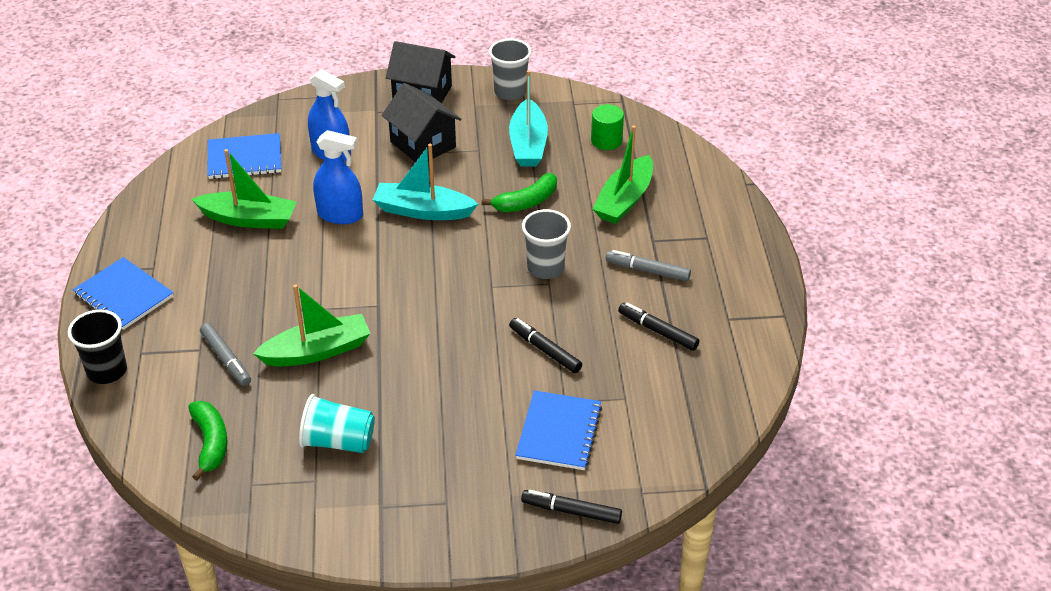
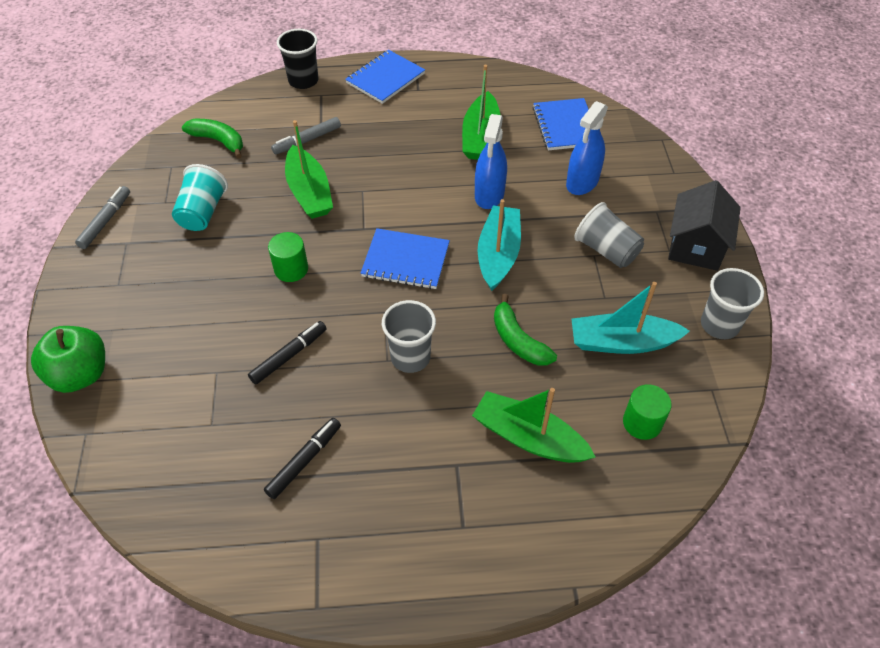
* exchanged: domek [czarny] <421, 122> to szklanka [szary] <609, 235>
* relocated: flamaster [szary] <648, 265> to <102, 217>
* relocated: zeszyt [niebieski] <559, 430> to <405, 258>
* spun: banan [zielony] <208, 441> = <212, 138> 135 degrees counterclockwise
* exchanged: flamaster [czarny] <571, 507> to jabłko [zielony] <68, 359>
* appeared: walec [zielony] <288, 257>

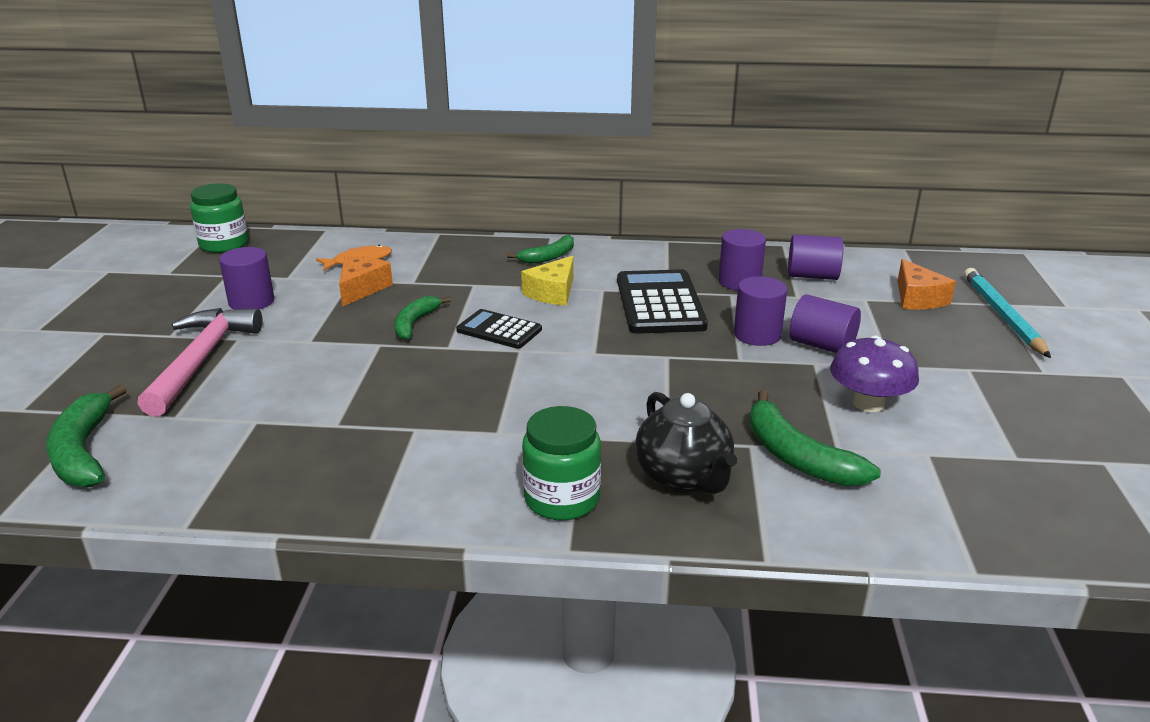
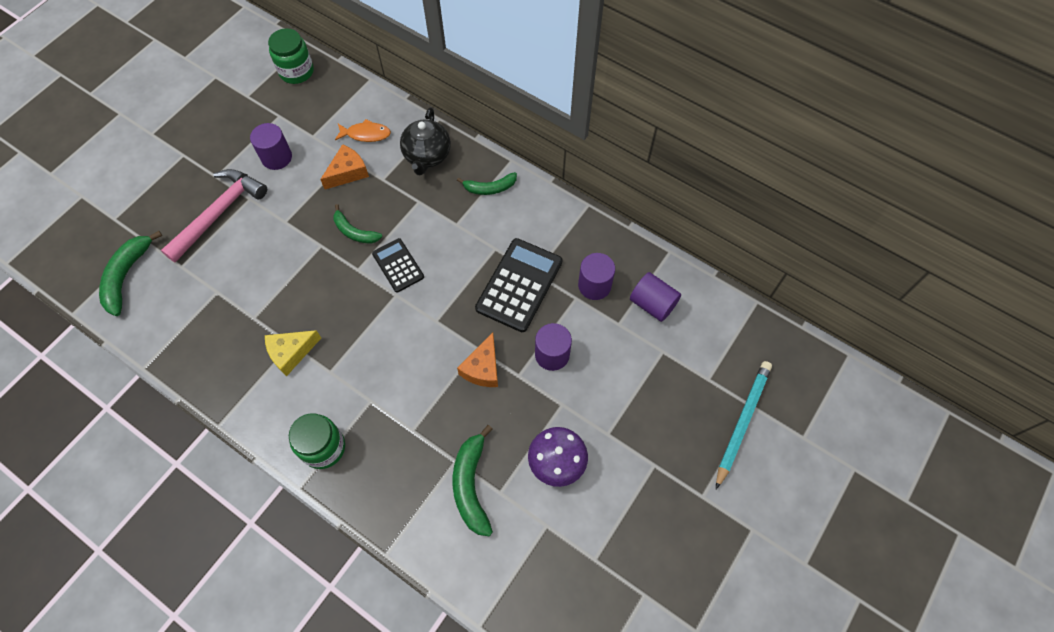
* relocated: ser [żółty] <547, 281> to <293, 353>
* relocated: ser [pomarańczowy] <926, 284> to <477, 360>
* missing: walec [fioletowy] <825, 323>
* spun: banan [zielony] <422, 318> = <357, 223> 105 degrees counterclockwise
* relocated: imbryk [czarny] <686, 443> to <425, 141>

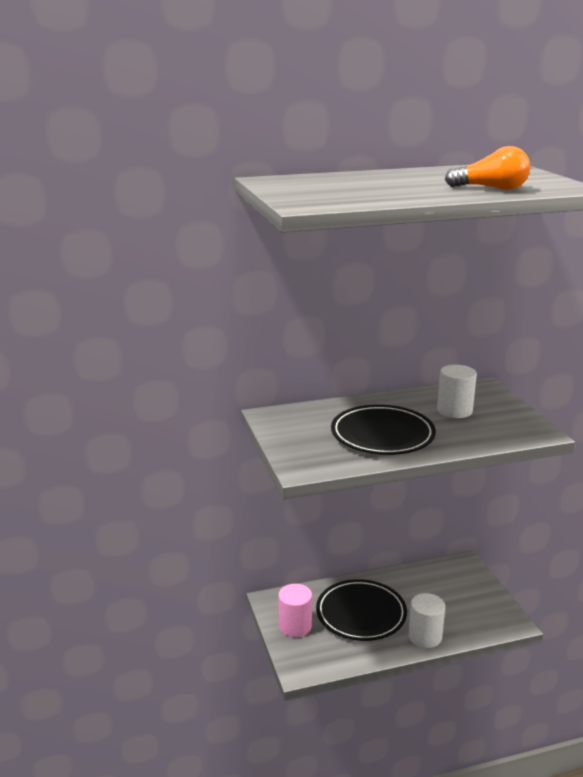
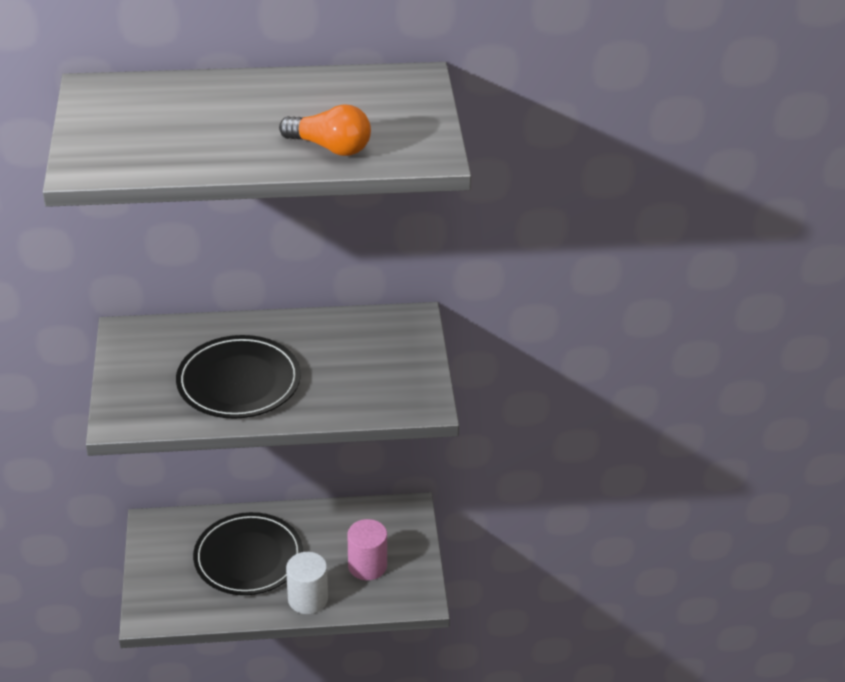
* missing: walec [biały] <457, 391>
* relocated: walec [różowy] <295, 610> to <367, 549>

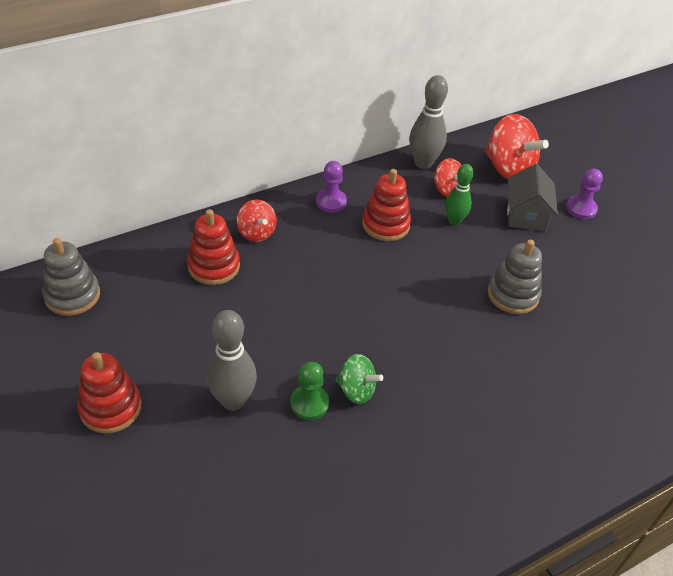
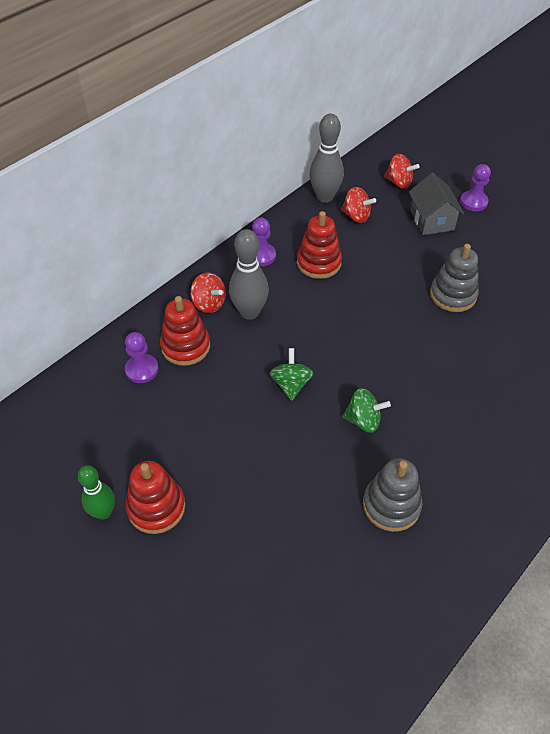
* size: bączek [czerwony] <517, 146> = <401, 171> x0.57
* relocated: kręgiel [zielony] <459, 195> to <96, 492>
* relocated: zabawka nakładanka [szary] <71, 277> to <393, 495>
* relocated: kręgiel [szary] <232, 360> to <249, 274>
* missing: pionek [zielony] <309, 391>
* appeared: pionek [fioletowy] <142, 357>
* appeared: bączek [zielony] <291, 374>

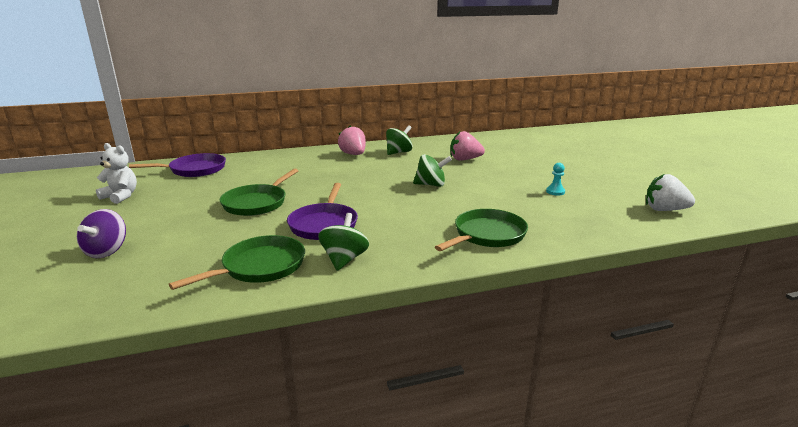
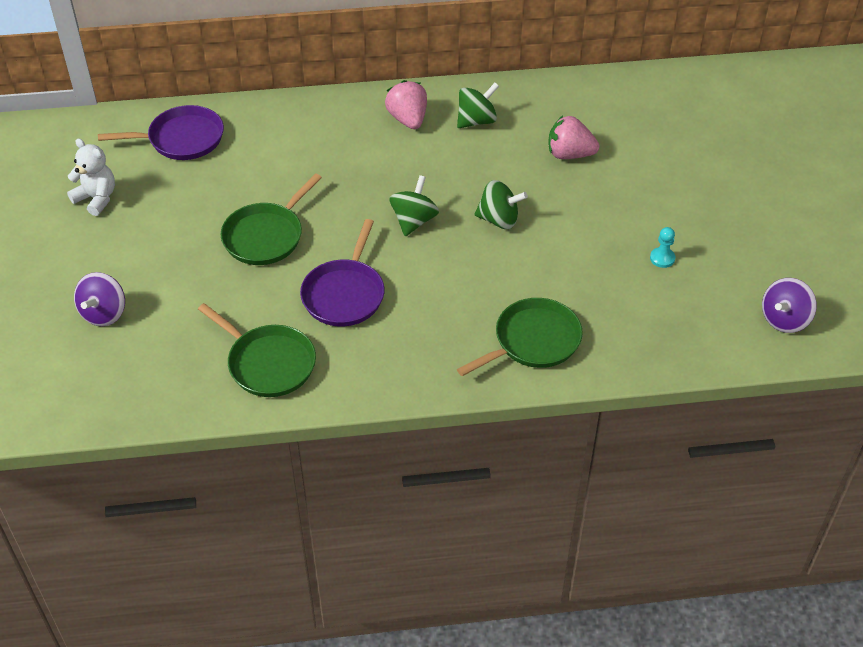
* exchanged: truskawka [biały] <670, 192> to bączek [fioletowy] <789, 305>
* relocated: bączek [zielony] <343, 242> to <414, 205>
* spun: patelnia [zielony] <237, 262> = <257, 350> 75 degrees clockwise

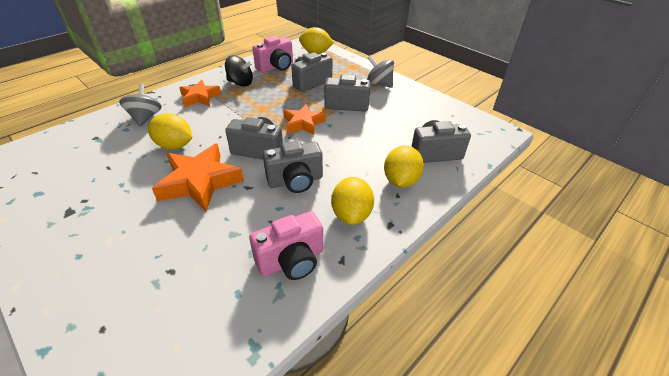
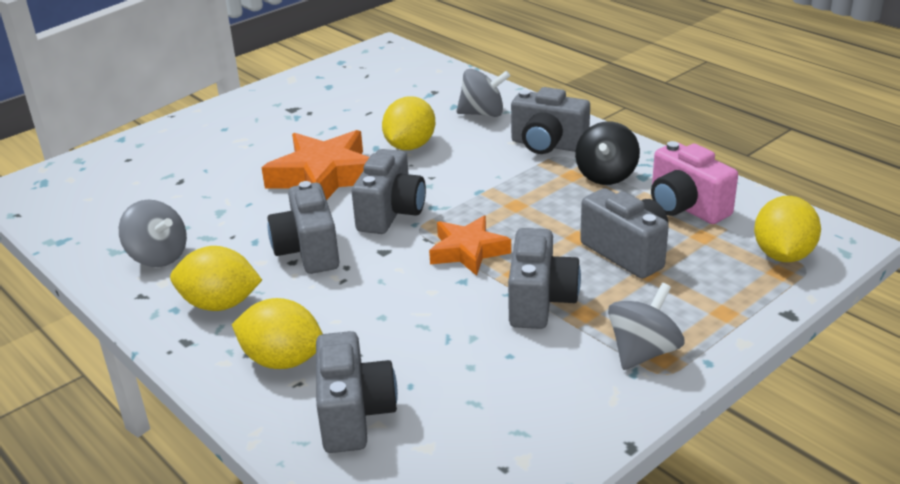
* exchanged: gwiazda [pomarańczowy] <200, 93> to aparat fotograficzny [szary] <550, 120>
* exchanged: aparat fotograficzny [różowy] <286, 245> to bączek [szary] <153, 233>

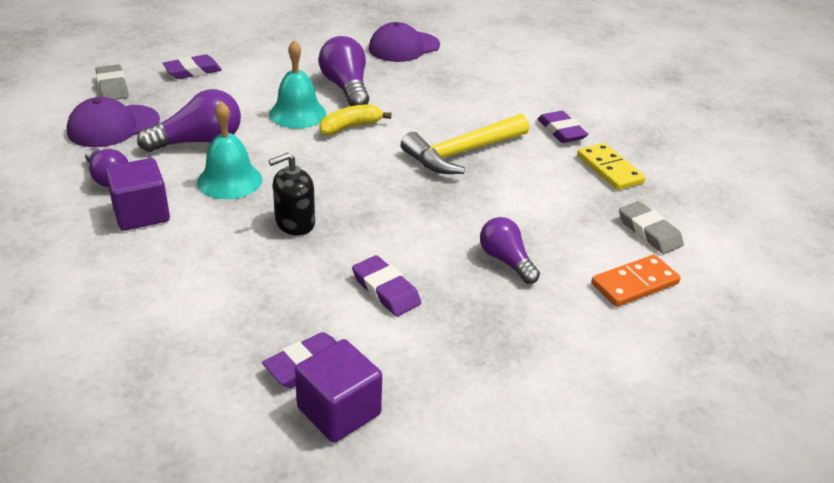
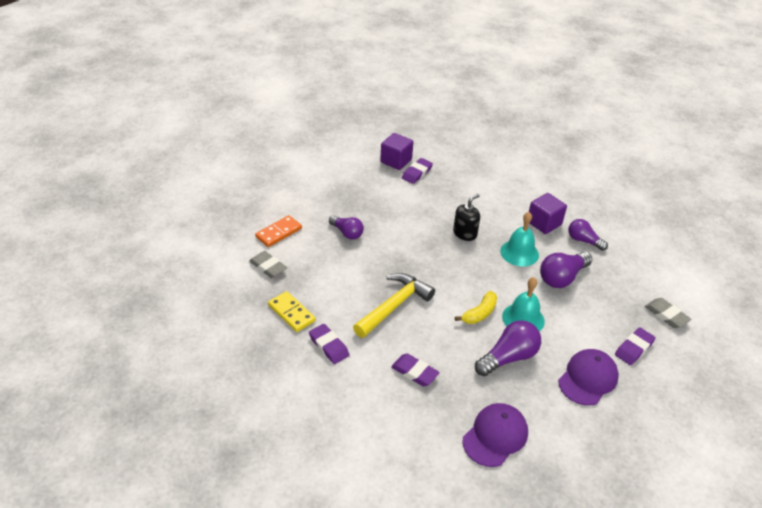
* spun: żarówka [fioletowy] <344, 71> = <508, 348> 90 degrees counterclockwise
* relocated: czapka [fioletowy] <113, 122> to <588, 377>
* relocated: gumka do mazania [fioletowy] <386, 285> to <415, 369>

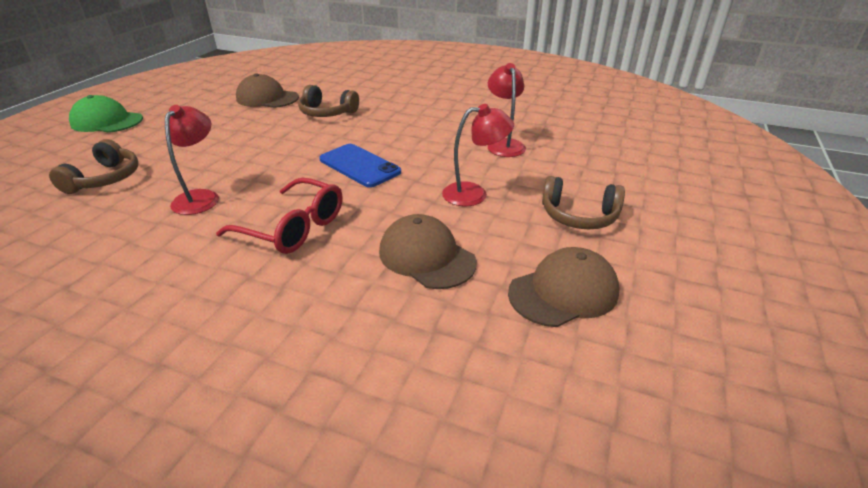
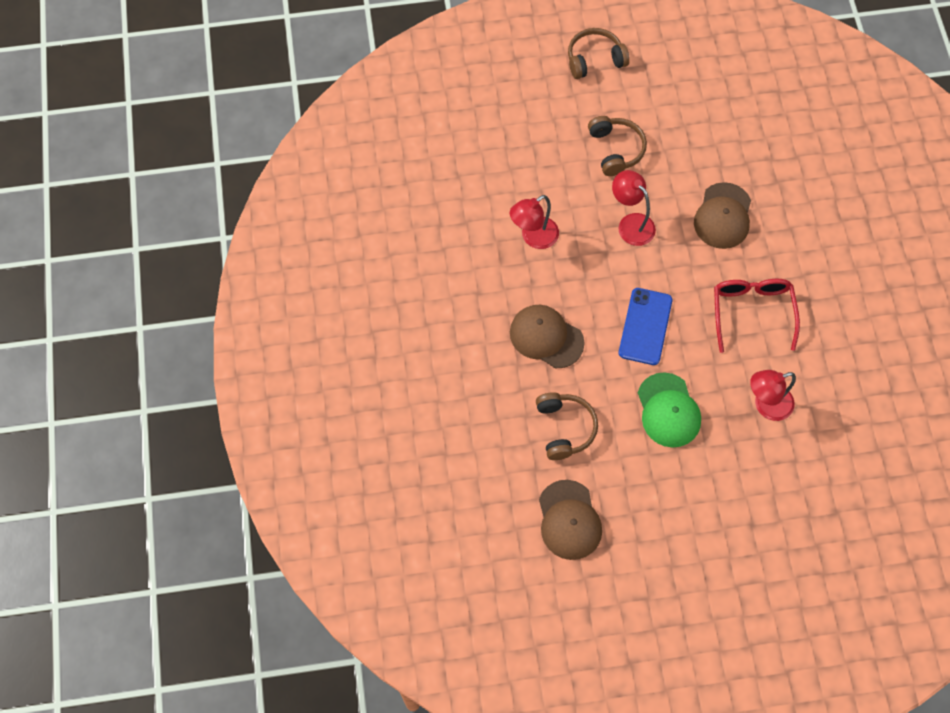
* relocated: czapka [zielony] <106, 114> to <669, 409>
* relocated: słuchawki [brązowy] <93, 166> to <599, 53>
* relocated: czapka [brązowy] <564, 287> to <547, 337>

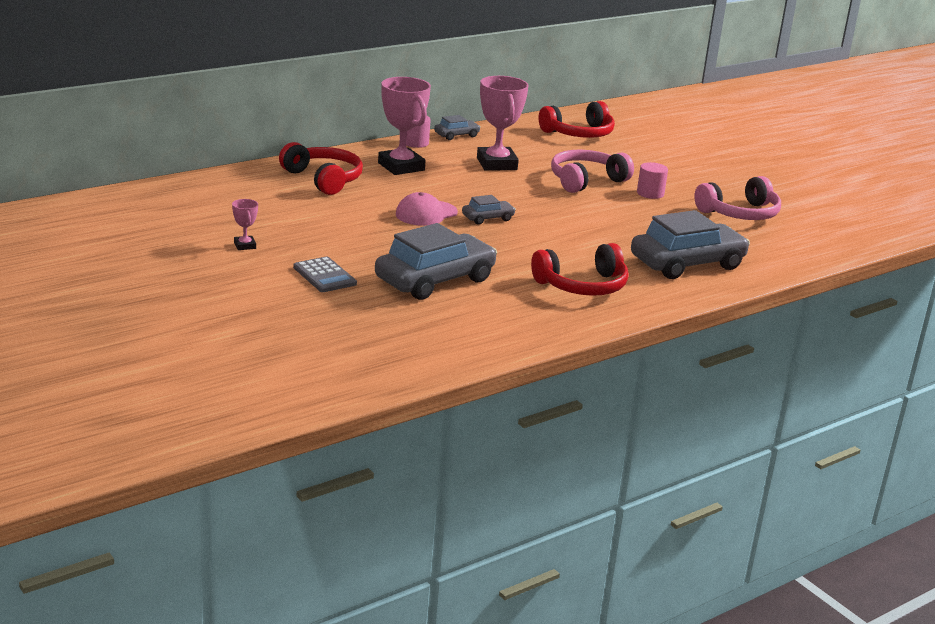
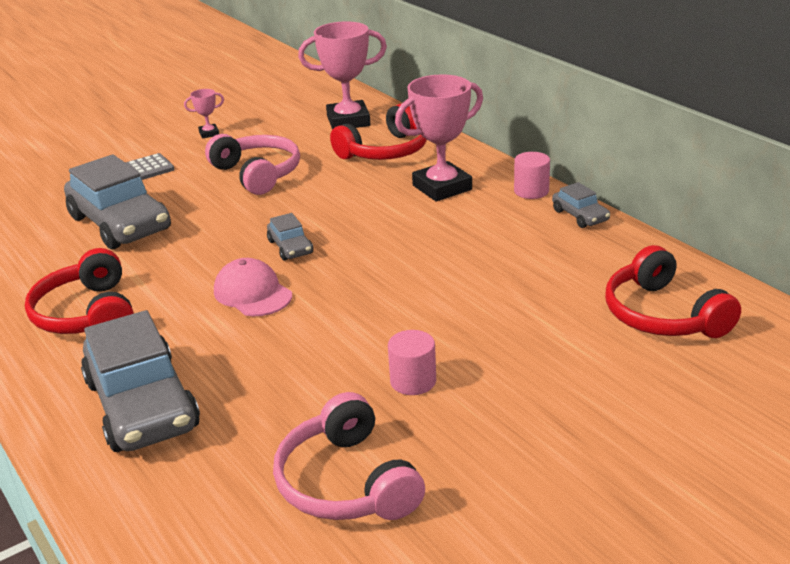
* relocated: puchar [różowy] <503, 123> to <342, 75>
* relocated: słuchawki [różowy] <592, 171> to <252, 164>
* relocated: czapka [różowy] <427, 209> to <253, 287>

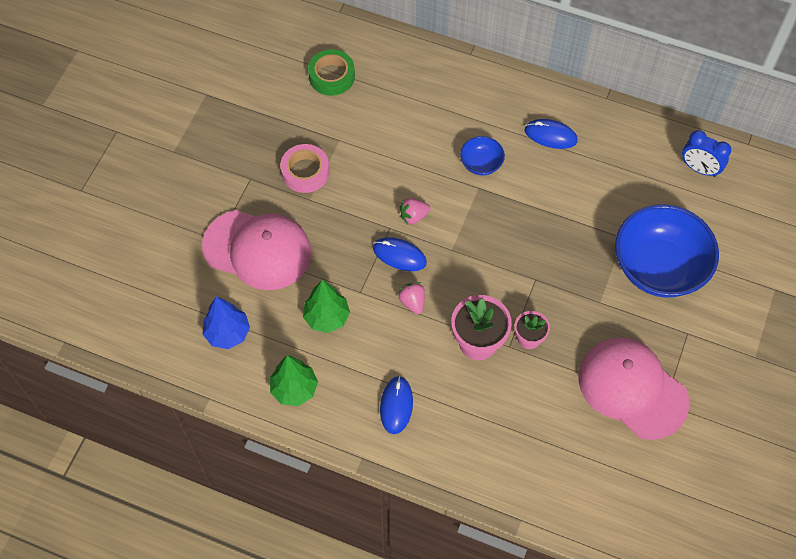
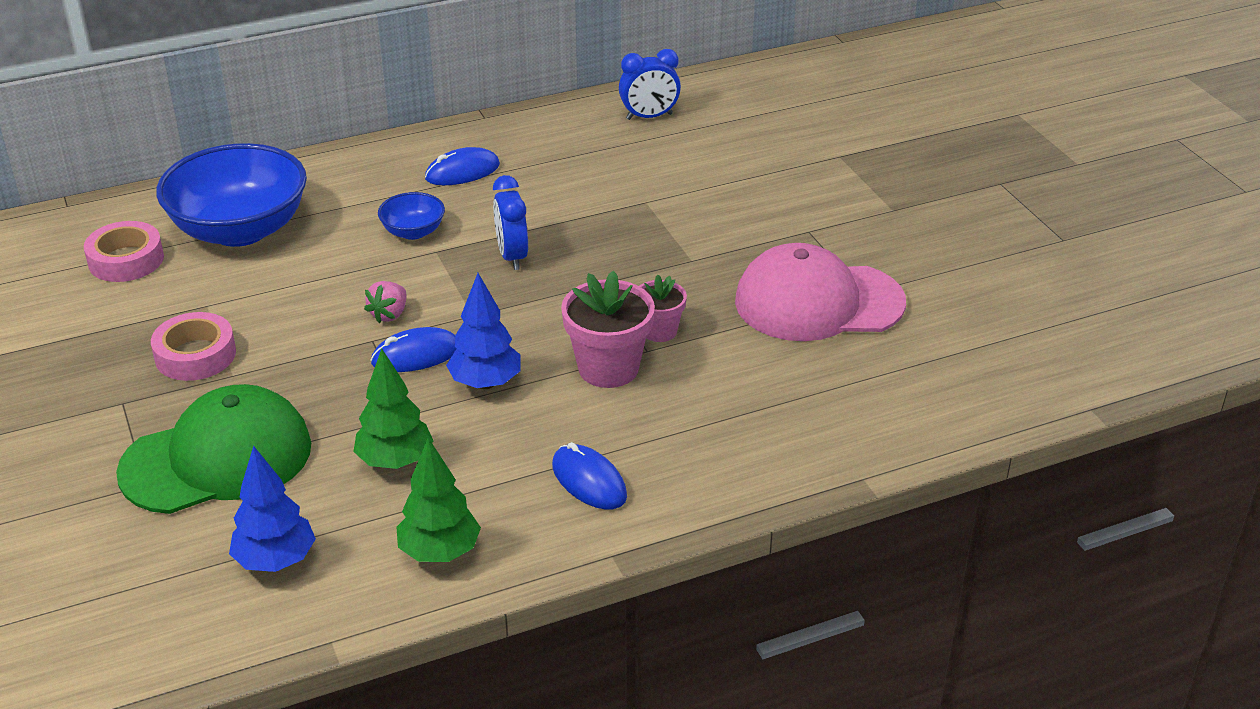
* colour: taśma klejąca [zielony] <331, 72> to taśma klejąca [różowy] <124, 251>
* relocated: miska [niebieski] <667, 251> to <231, 195>
* colour: czapka [różowy] <256, 250> to czapka [zielony] <213, 449>
* exchanged: truskawka [różowy] <411, 298> to drzewko [niebieski] <483, 331>
* appeared: budzik [niebieski] <510, 222>

